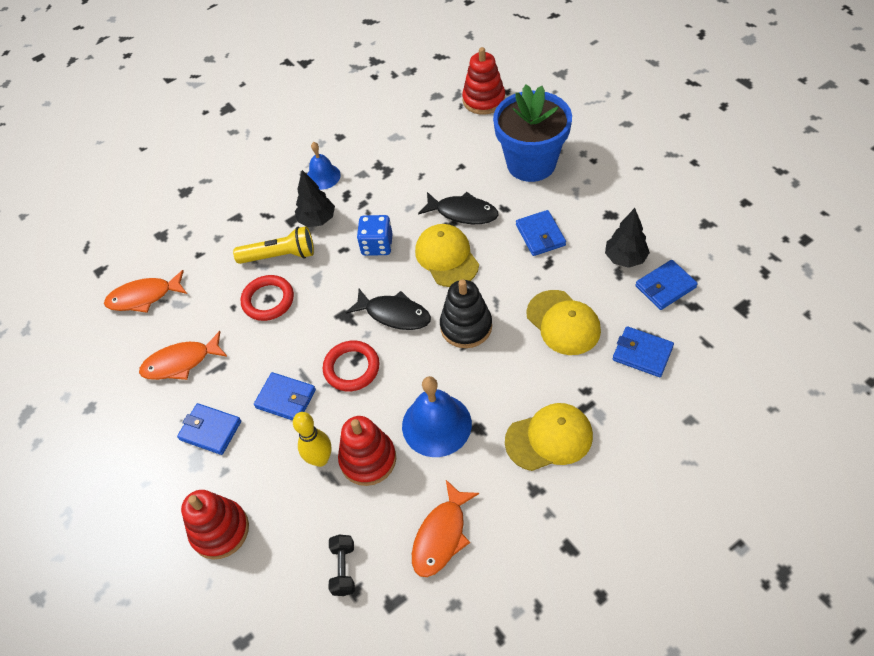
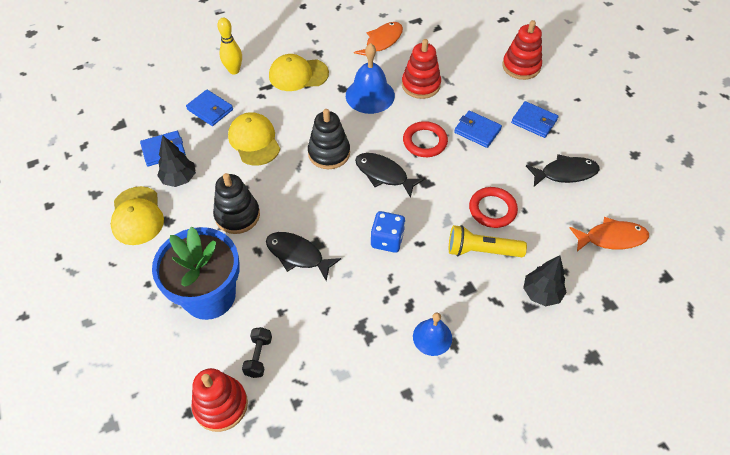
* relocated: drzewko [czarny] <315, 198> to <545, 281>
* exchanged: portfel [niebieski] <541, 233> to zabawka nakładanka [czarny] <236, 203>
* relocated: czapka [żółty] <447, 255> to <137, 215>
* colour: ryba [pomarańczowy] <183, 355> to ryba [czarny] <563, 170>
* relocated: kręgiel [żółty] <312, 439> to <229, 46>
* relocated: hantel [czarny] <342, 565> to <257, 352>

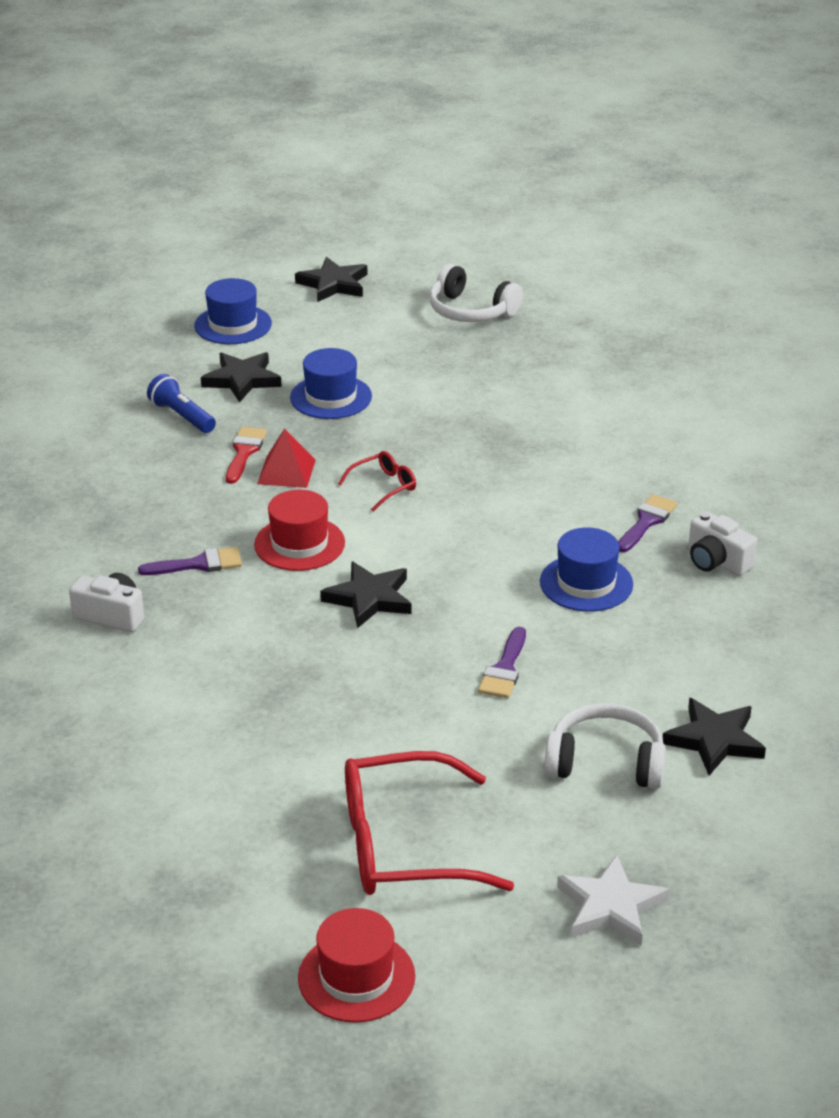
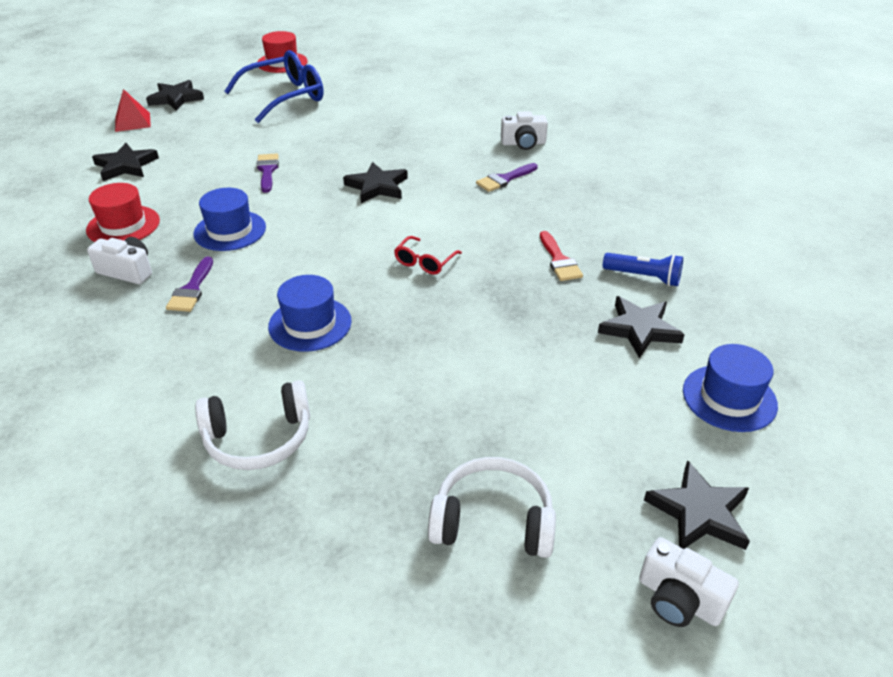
* relocated: kapelusz [niebieski] <331, 383> to <310, 313>
* relocated: piramida [czerwony] <286, 458> to <133, 110>
* relocated: kapelusz [czerwony] <299, 530> to <123, 212>
* relocated: słuchawki [biały] <605, 746> to <252, 425>
* colour: okulary [czerwony] <429, 823> to okulary [niebieski] <274, 86>
* colour: gwiazda [biały] <613, 900> to gwiazda [czarny] <175, 95>
* appeared: aparat fotograficzny [biały] <689, 582>

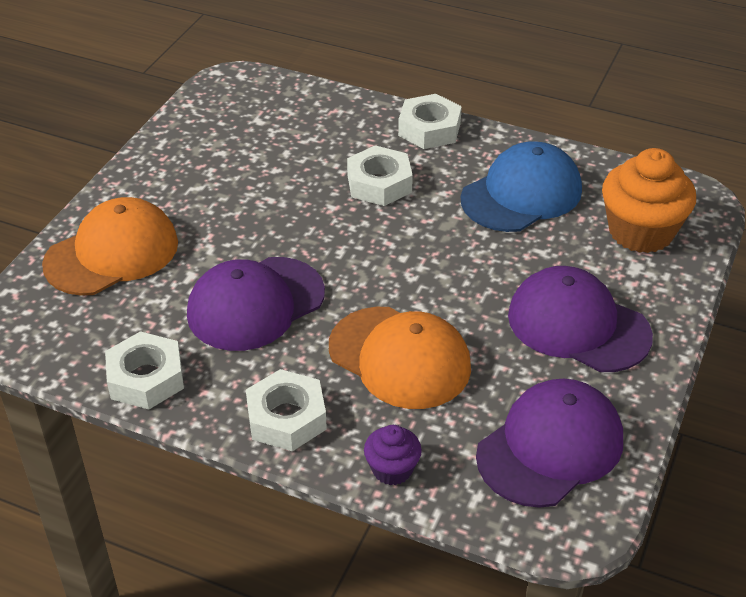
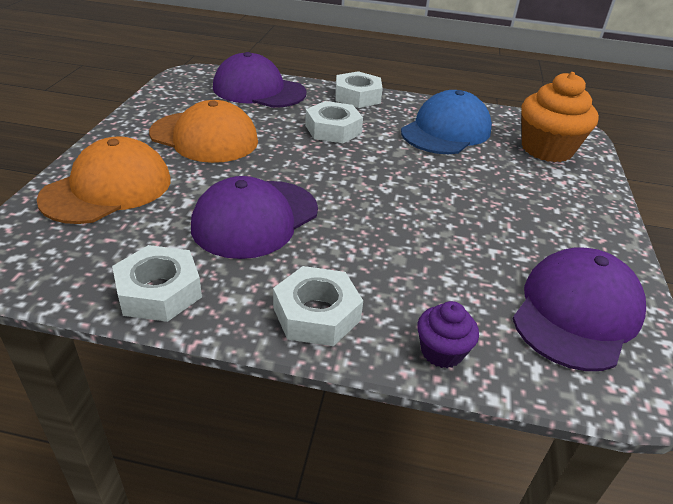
* relocated: czapka [fioletowy] <580, 319> to <259, 80>
* relocated: czapka [pomarańczowy] <400, 358> to <203, 131>

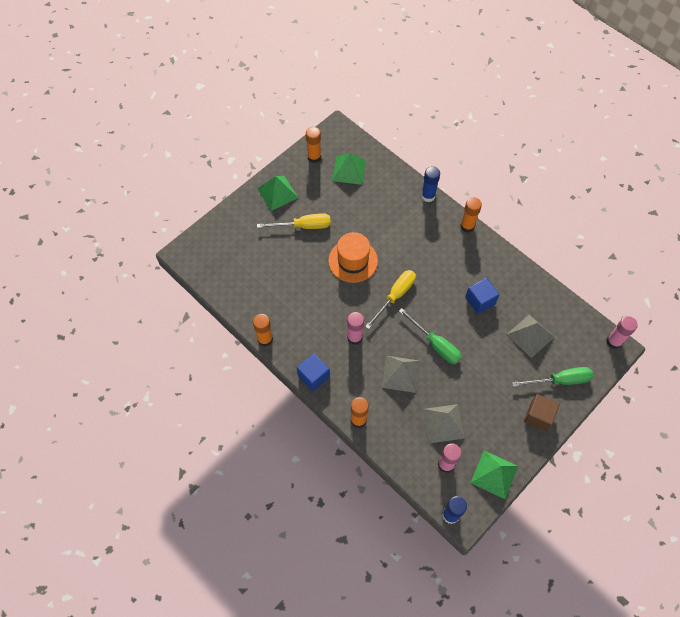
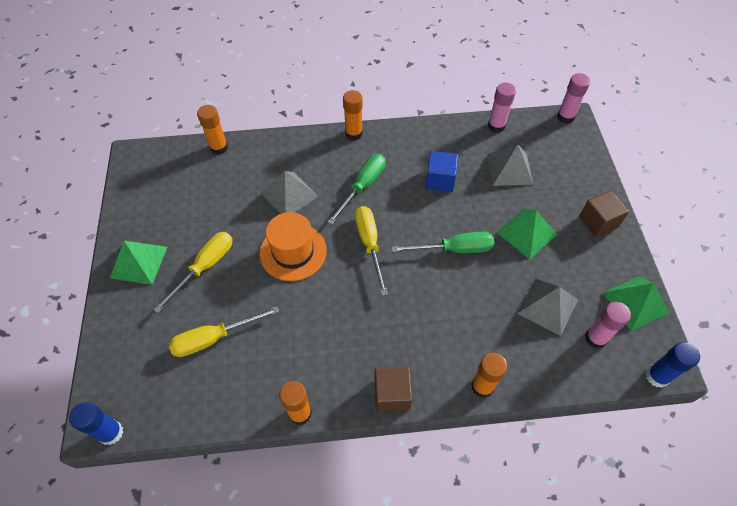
* relocated: klej w sztyfcie [pomarańczowy] <313, 145> to <212, 130>
* relocated: piramida [zielony] <349, 169> to <527, 234>
* relocated: klej w sztyfcie [niebieski] <430, 184> to <96, 423>
* relocated: klej w sztyfcie [różowy] <355, 328> to <502, 107>
* colour: sześcian [niebieski] <313, 372> to sześcian [brązowy] <393, 389>
* relocated: piramida [szary] <401, 374> to <289, 192>
* relocated: śrubokręt [zielony] <552, 377> to <356, 189>
* appeared: śrubokręt [żółty] <224, 331>

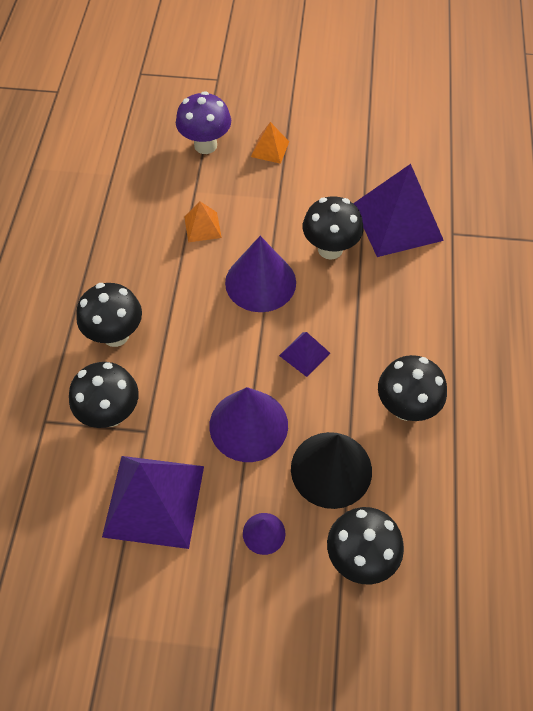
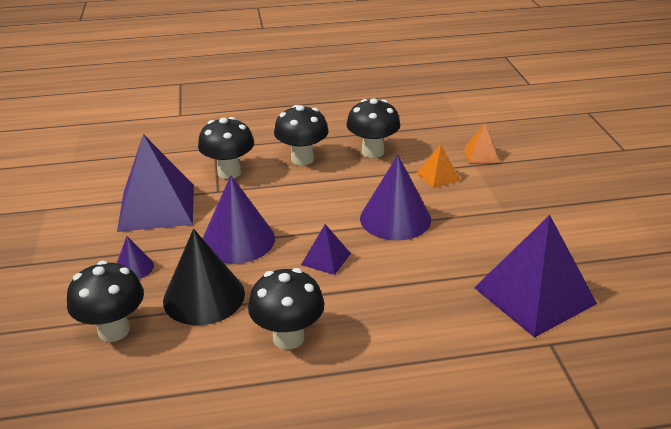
* missing: grzyb [fioletowy] <203, 122>
* relocated: piramida [pomarańczowy] <270, 143> to <481, 143>
* relocated: grzyb [czarny] <333, 228> to <373, 128>

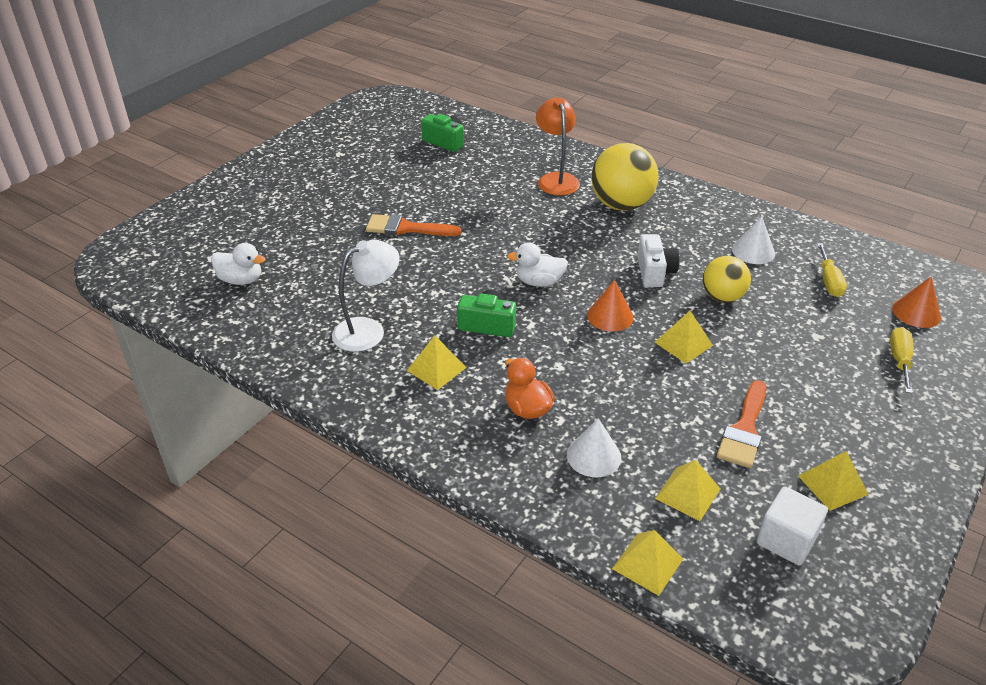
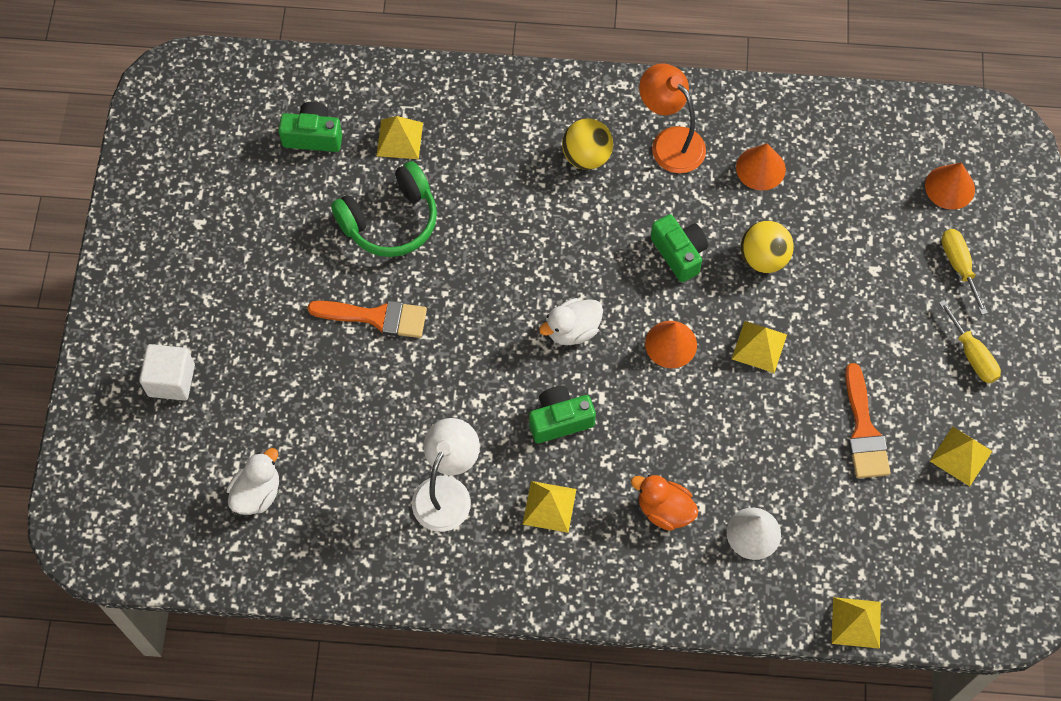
* relocated: lampka [pomarańczowy] <558, 146> to <672, 118>
* size: piłka [żółty] <624, 177> = <587, 144> x0.62
* spun: pędzel [pomarańczowy] <413, 225> = <367, 319> 150 degrees counterclockwise
* colour: stożek [biały] <753, 240> to stożek [pomarańczowy] <761, 167>
* colour: aparat fotograficzny [biały] <658, 260> to aparat fotograficzny [zielony] <679, 248>
* spun: kaczka [biały] <238, 264> = <253, 481> 45 degrees counterclockwise
* relocated: śrubokręt [żółty] <832, 270> to <970, 341>
* relocated: piramida [żółty] <687, 490> to <399, 137>
* relocated: sześcian [biały] <792, 526> to <167, 372>
* appeared: słuchawki [zielony] <384, 209>

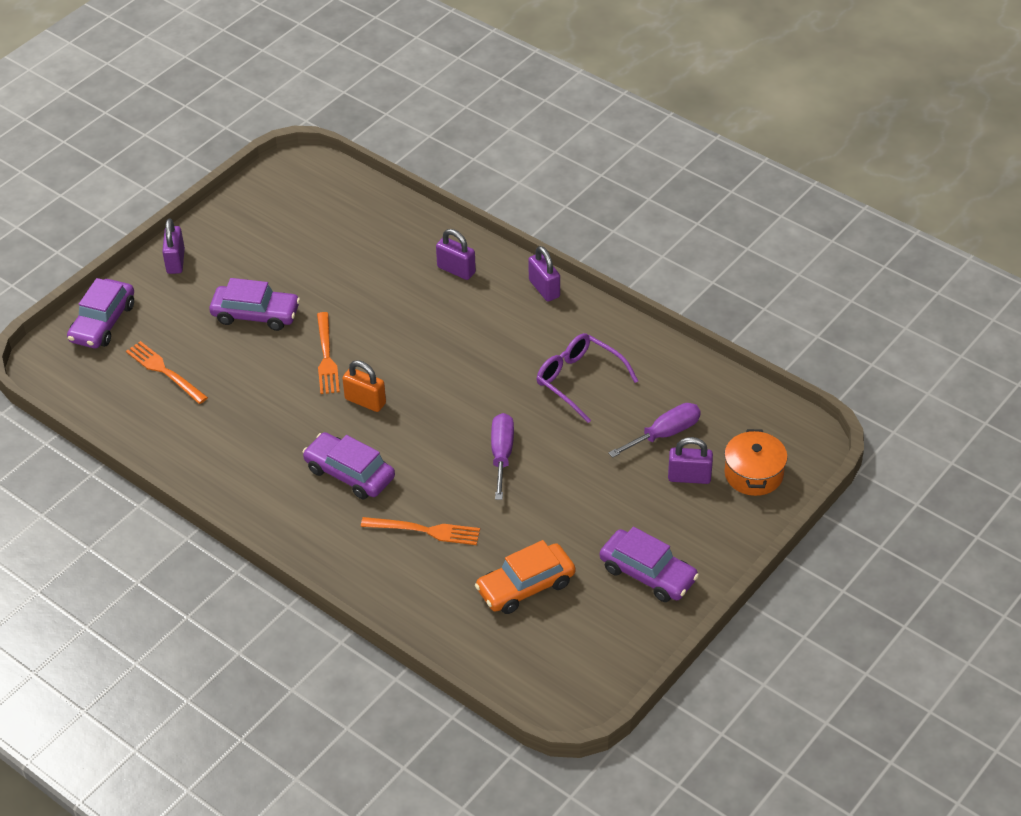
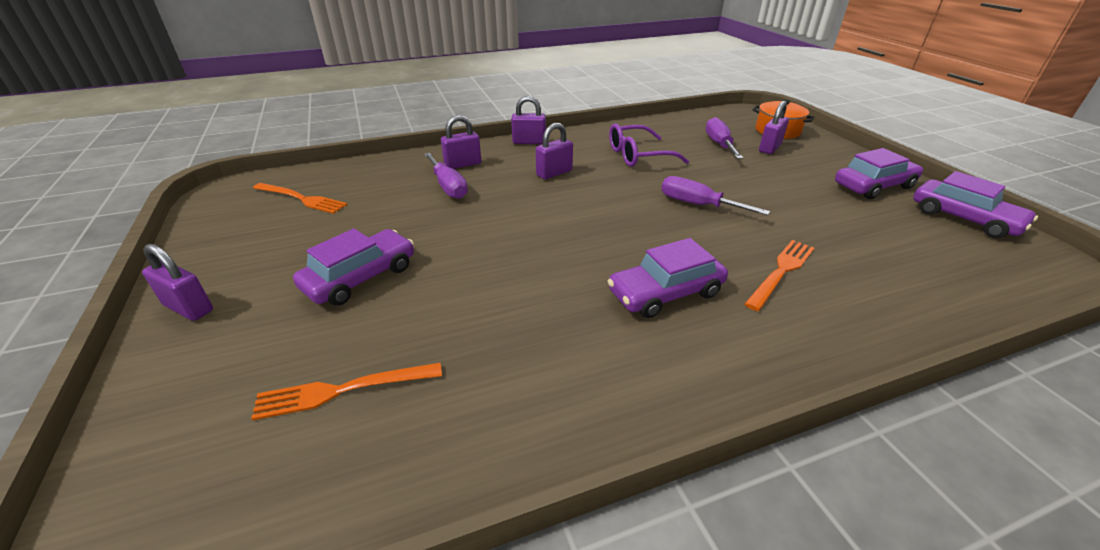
* relocated: samochód [fioletowy] <100, 313> to <975, 204>
* relocated: widelec [pomarańczowy] <328, 353> to <300, 198>
* missing: kłódka [pomarańczowy] <364, 386>
* missing: samochód [pomarańczowy] <525, 577>
* appeared: kłódka [fioletowy] <554, 151>
* appeared: śrubokręt [fioletowy] <446, 176>

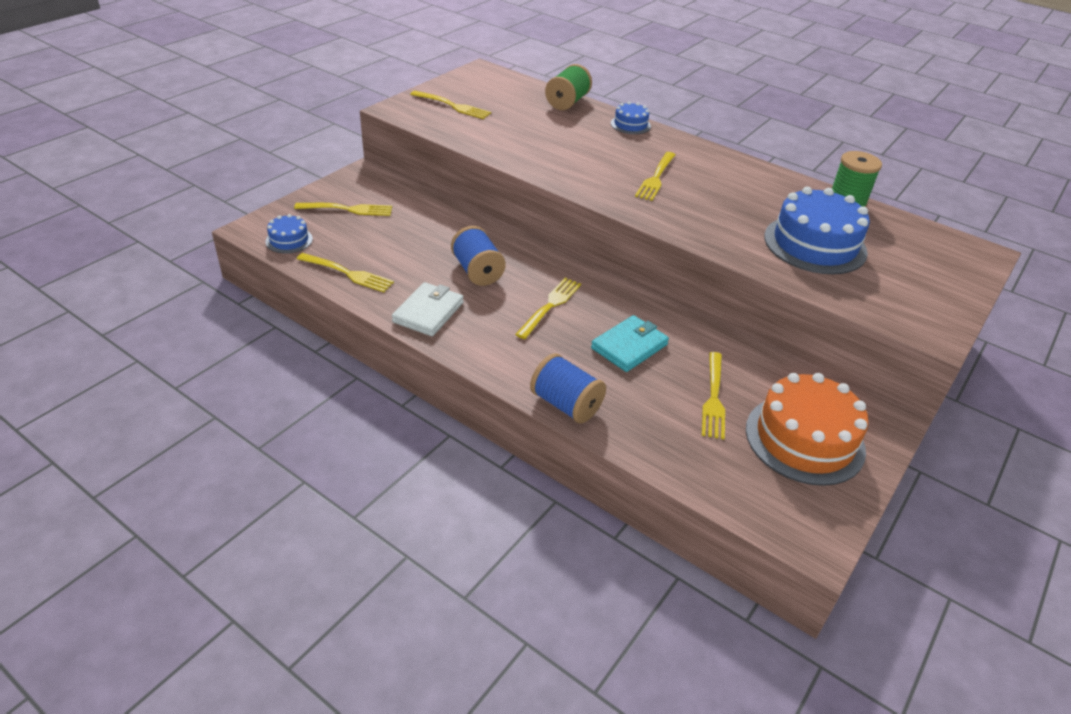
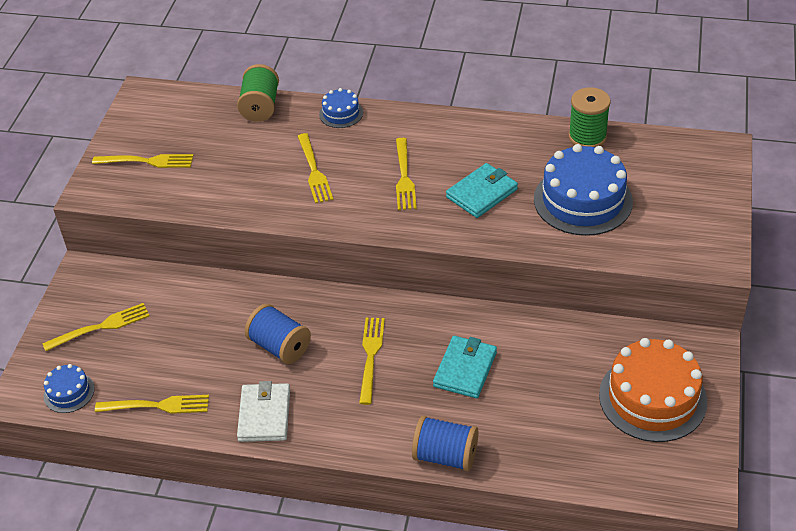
* relocated: widelec [żółty] <713, 395> to <315, 168>
* appeared: portfel [turkusowy] <482, 190>

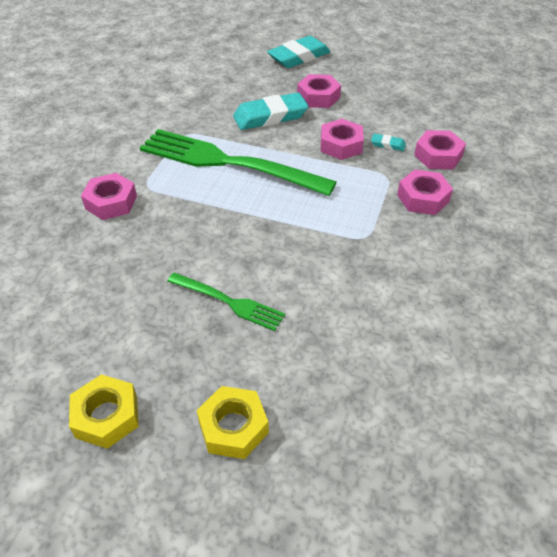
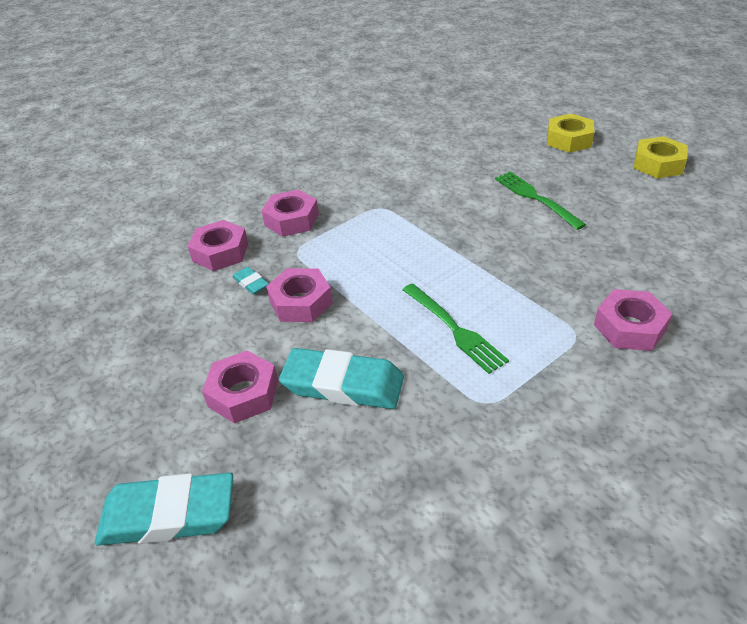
* size: widelec [zielony] <238, 162> = <456, 329> x0.50

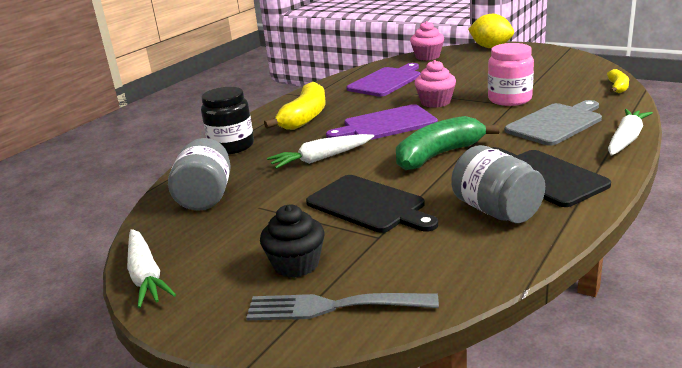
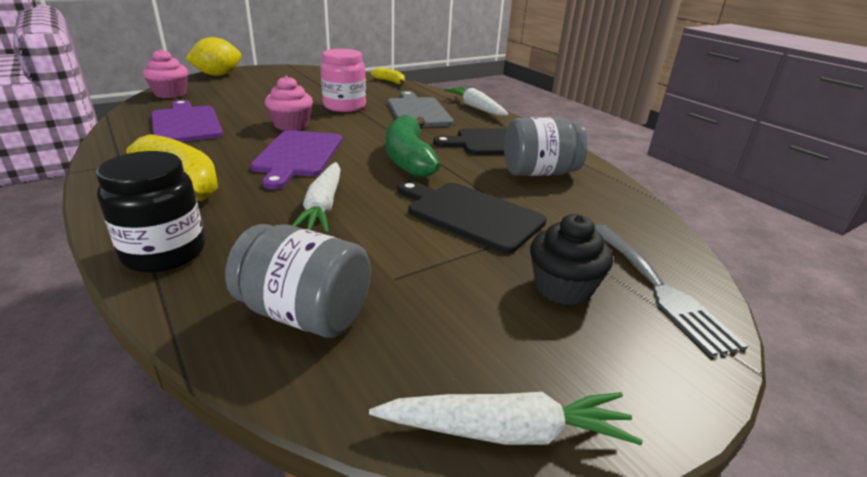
* spun: deska do krojenia [czarny] <372, 204> = <472, 217> 120 degrees counterclockwise
* spun: widelec [szary] <342, 307> = <671, 291> 45 degrees counterclockwise

